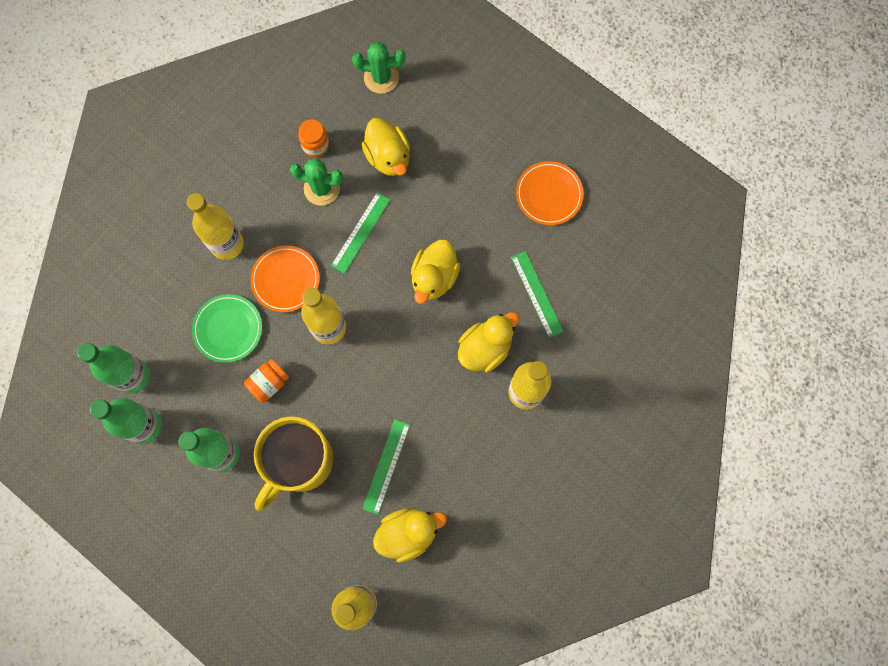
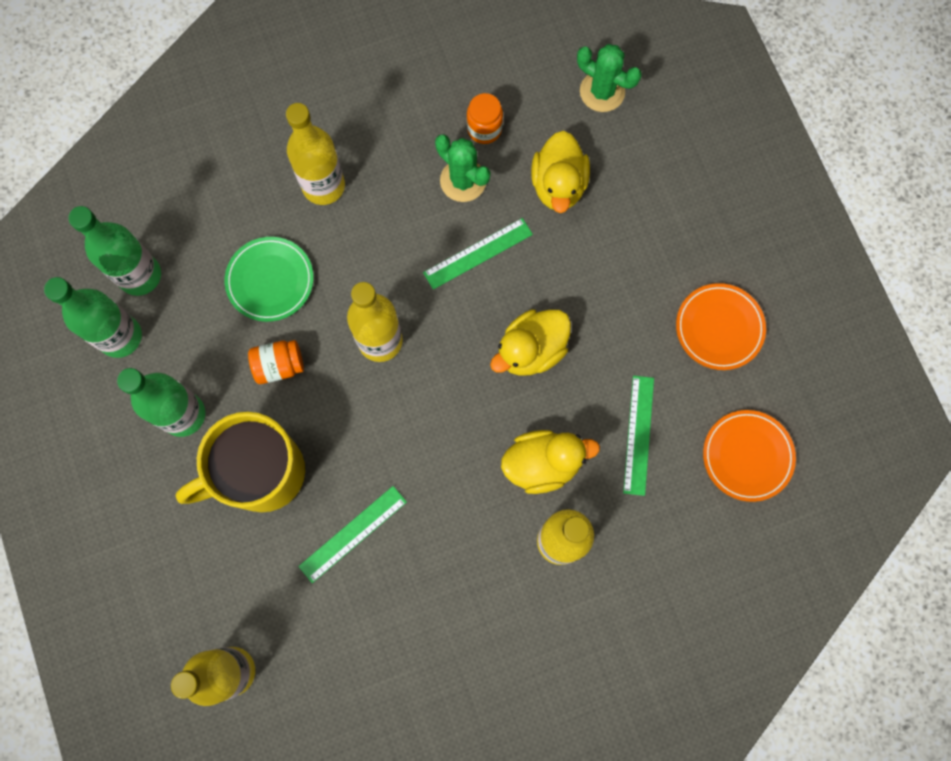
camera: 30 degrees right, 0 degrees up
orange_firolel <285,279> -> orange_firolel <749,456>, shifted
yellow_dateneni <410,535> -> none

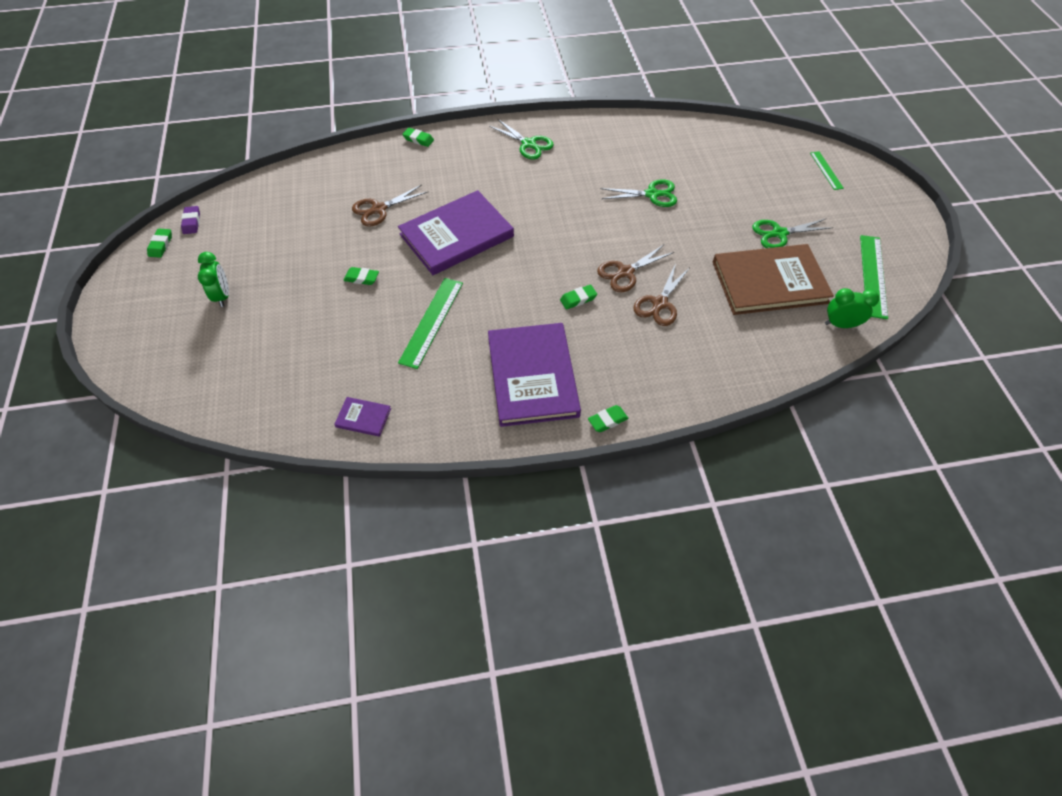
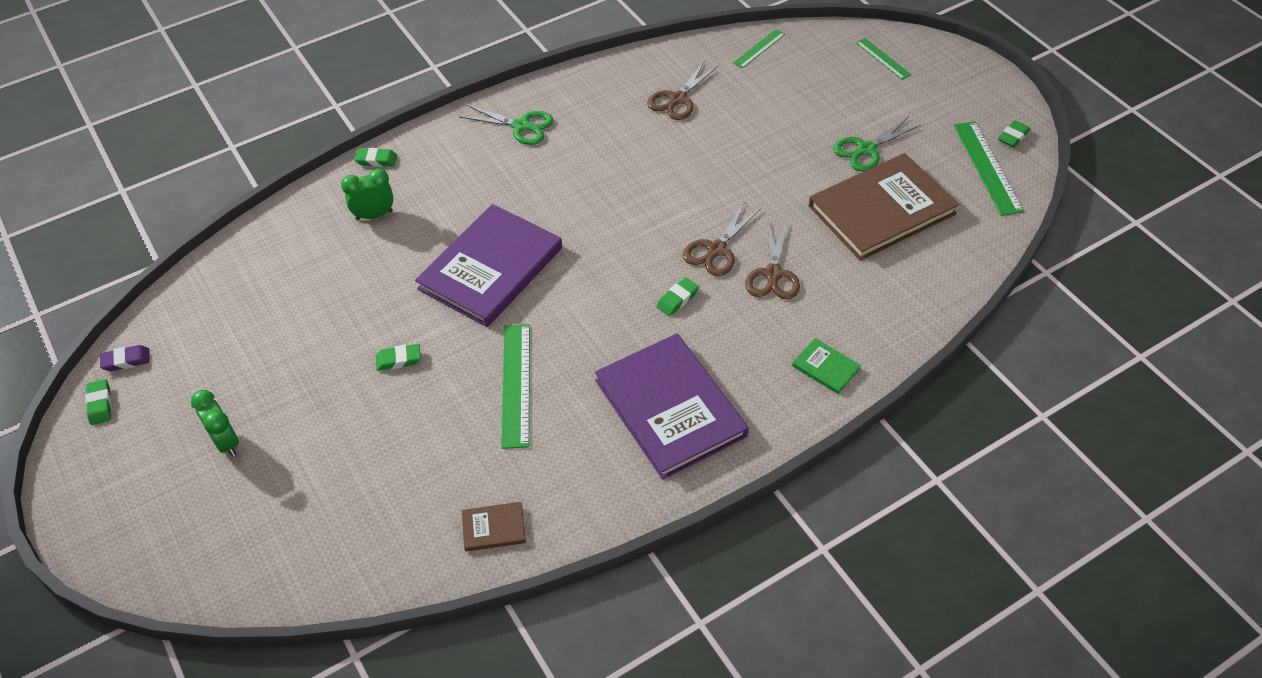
camera: 20 degrees left, 5 degrees down
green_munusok <638,193> -> none
brown_munusok <390,206> -> brown_munusok <683,90>, shifted
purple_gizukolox <190,220> -> purple_gizukolox <125,358>, 75 degrees counterclockwise
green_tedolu <852,308> -> green_tedolu <367,194>, shifted
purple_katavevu <362,417> -> brown_katavevu <494,527>
green_gizukolox <608,418> -> green_gizukolox <1014,133>, shifted
none -> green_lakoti <759,48>
none -> green_katavevu <826,366>

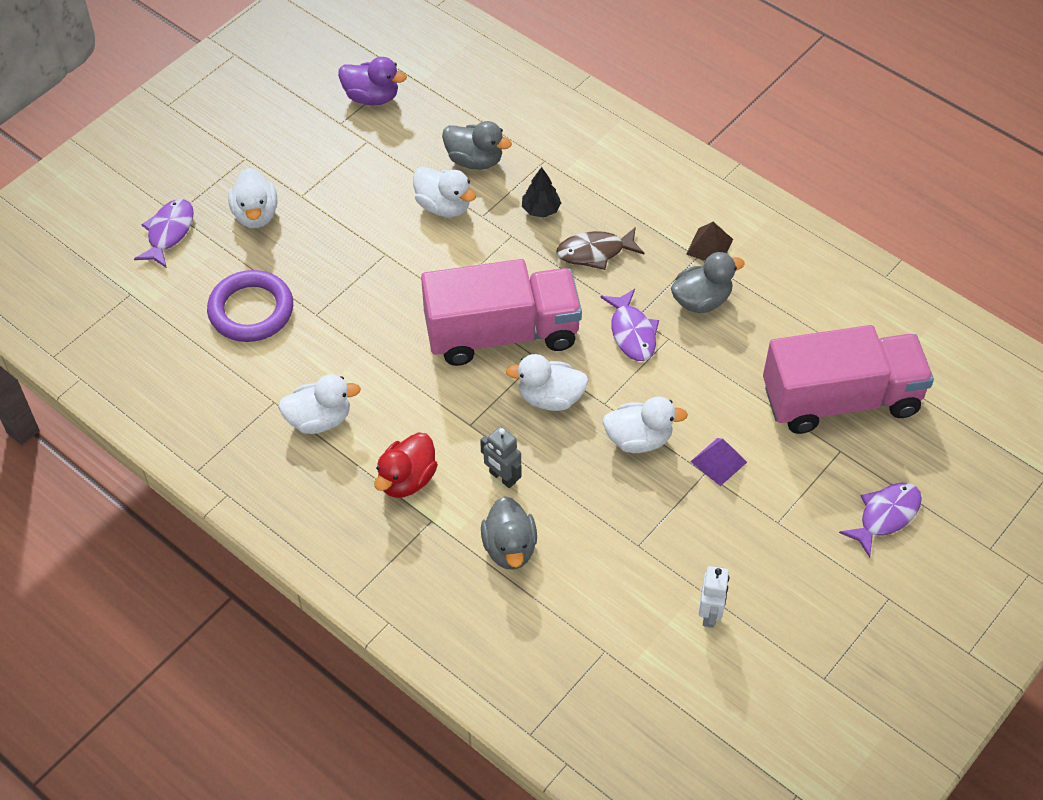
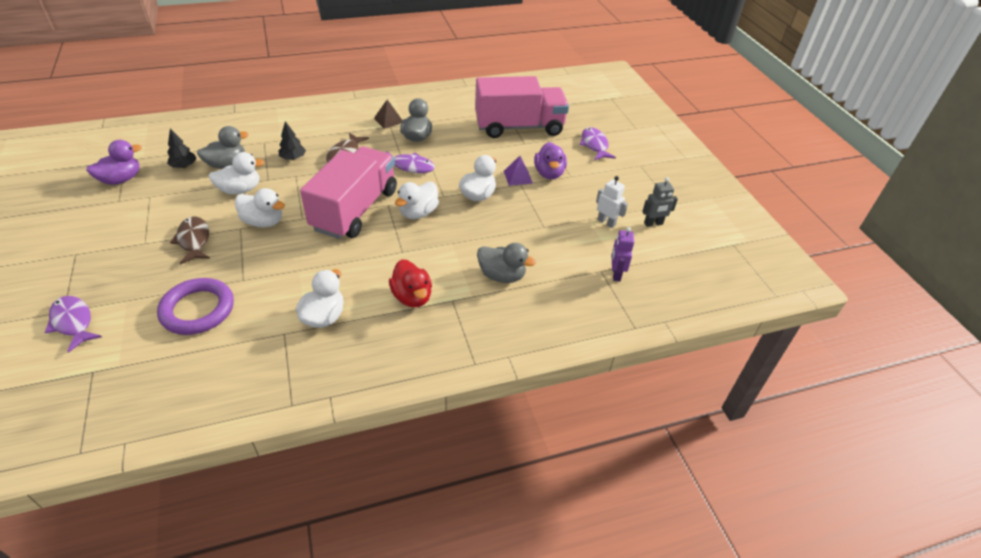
camera: 60 degrees left, 10 degrees down
white_dateneni <252,198> -> white_dateneni <260,208>, shifted
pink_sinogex <848,379> -> pink_sinogex <522,107>, 60 degrees clockwise
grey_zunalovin <500,457> -> grey_zunalovin <660,202>, shifted
none -> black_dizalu <182,148>
none -> purple_dateneni <550,160>
none -> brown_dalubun <190,240>
none -> purple_zunalovin <623,254>

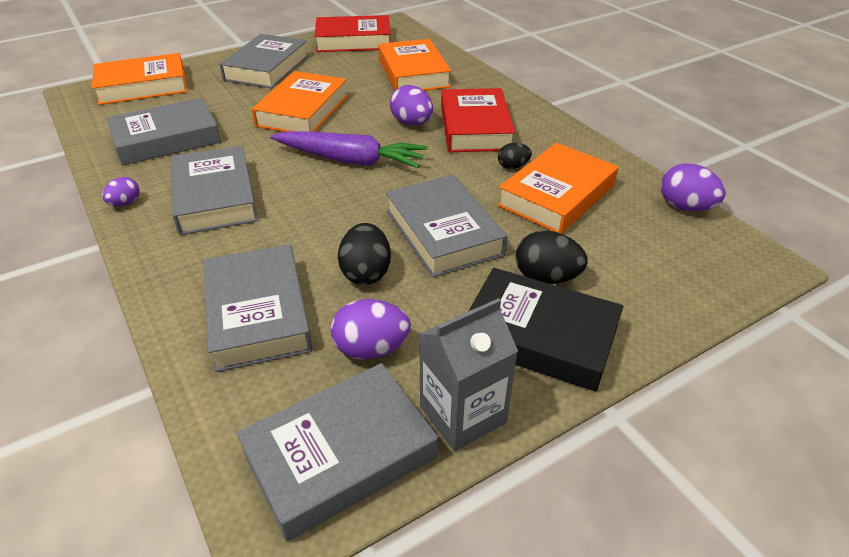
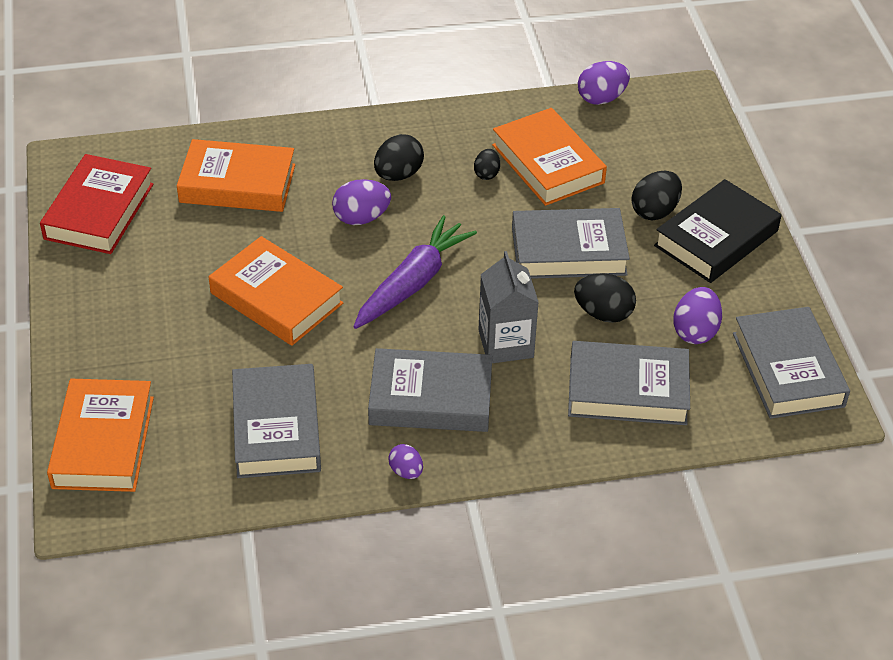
camera: 70 degrees left, 5 degrees up
grey_katavevu <264,61> -> none
red_katavevu <478,120> -> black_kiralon <399,157>
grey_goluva <468,374> -> grey_goluva <508,307>, shifted

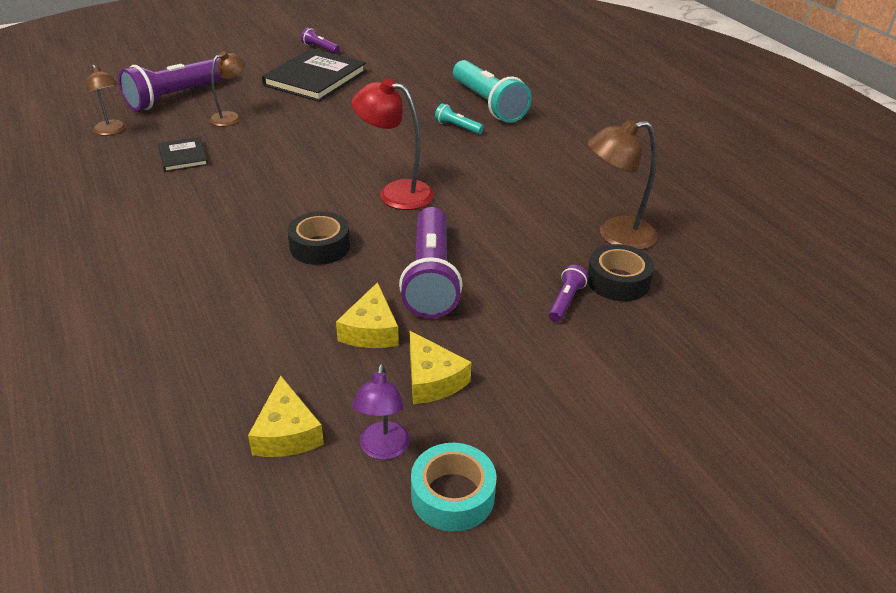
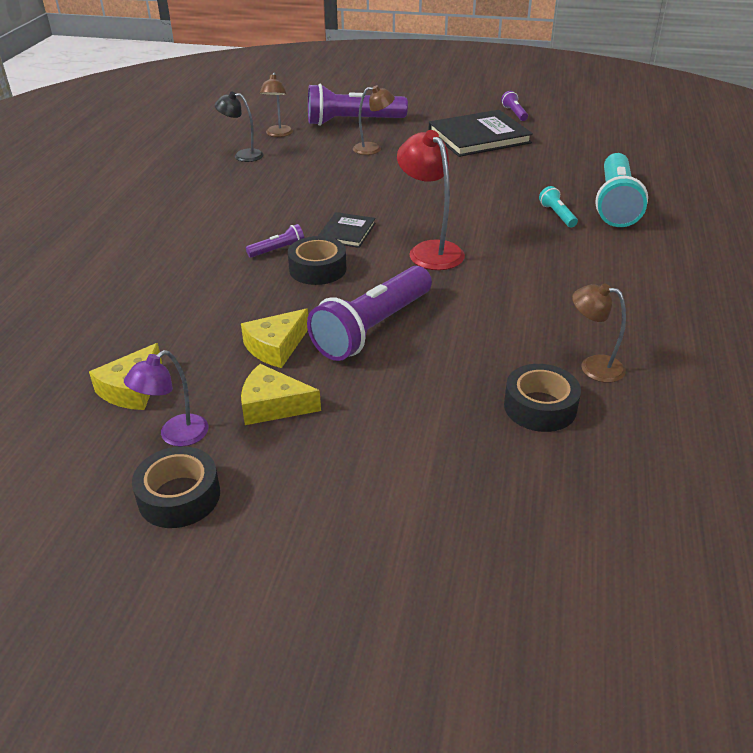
camera: 40 degrees right, 0 degrees up
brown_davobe <622,184> -> brown_davobe <599,333>, x0.64
black_katavevu <183,154> -> black_katavevu <346,230>, shifted
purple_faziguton <568,293> -> purple_faziguton <275,241>, shifted
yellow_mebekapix <441,367> -> yellow_mebekapix <281,394>, 90 degrees clockwise
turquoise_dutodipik <454,487> -> black_dutodipik <176,487>
none -> black_davobe <239,127>

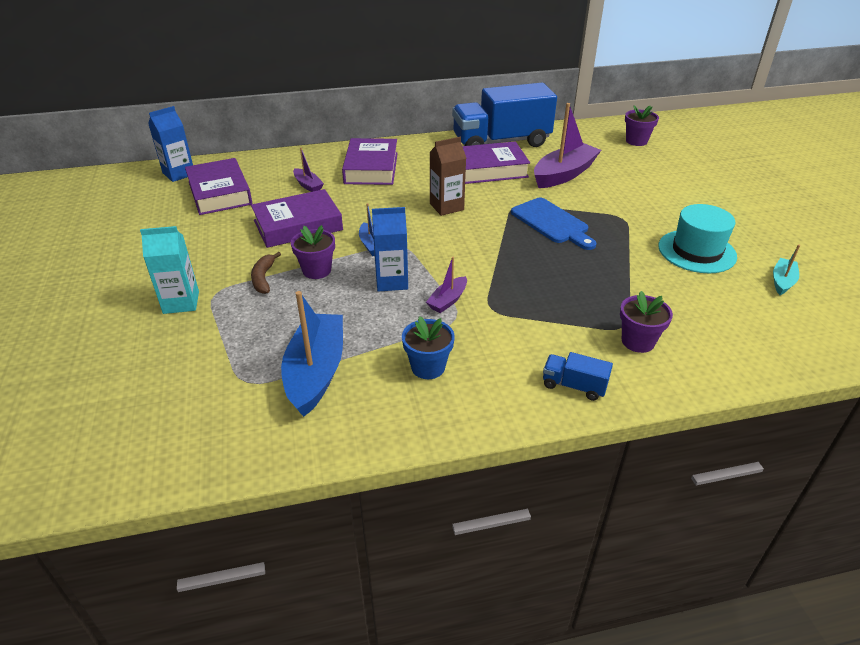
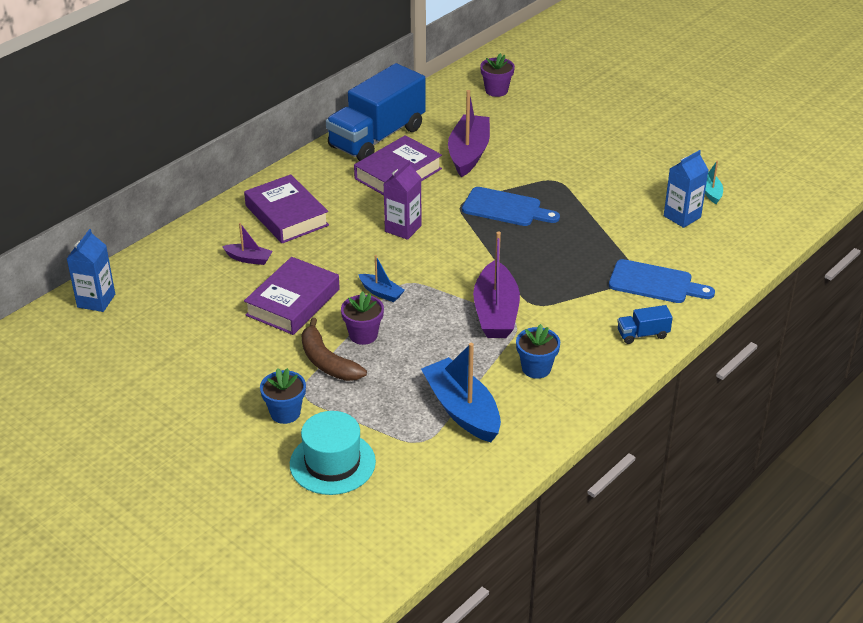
camera: 35 degrees left, 0 degrees up
brown_goluva <448,176> -> purple_goluva <402,200>
purple_katavevu <218,186> -> none
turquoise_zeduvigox <697,238> -> turquoise_zeduvigox <333,453>, shifted
blue_goluva <390,249> -> blue_goluva <686,189>, shifted
turquoise_goluva <169,270> -> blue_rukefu <283,396>
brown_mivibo <266,273> -> brown_mivibo <334,349>, x1.54
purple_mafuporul <446,285> -> purple_mafuporul <496,284>, x2.01
purple_rukefu <646,322> -> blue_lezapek <662,281>

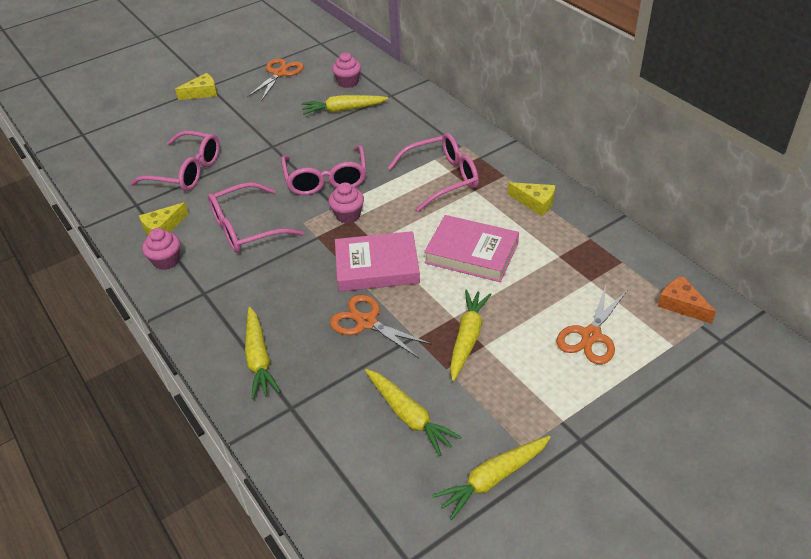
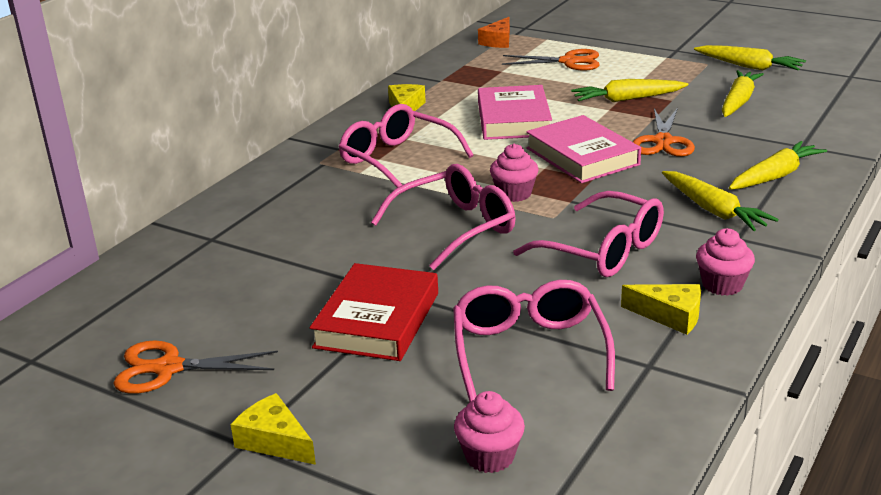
camera: 115 degrees left, 15 degrees down
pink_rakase <346,70> -> pink_rakase <489,432>, shifted
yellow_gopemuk <345,105> -> yellow_gopemuk <720,201>, shifted
none -> red_katavevu <374,312>

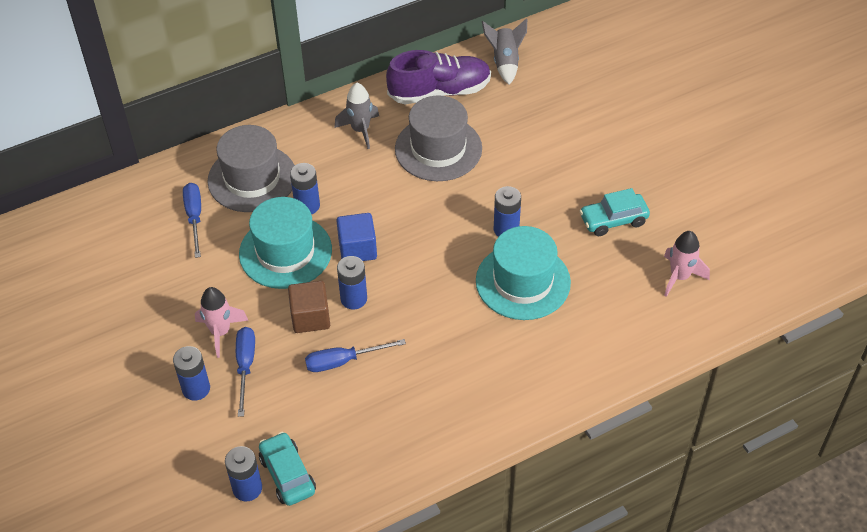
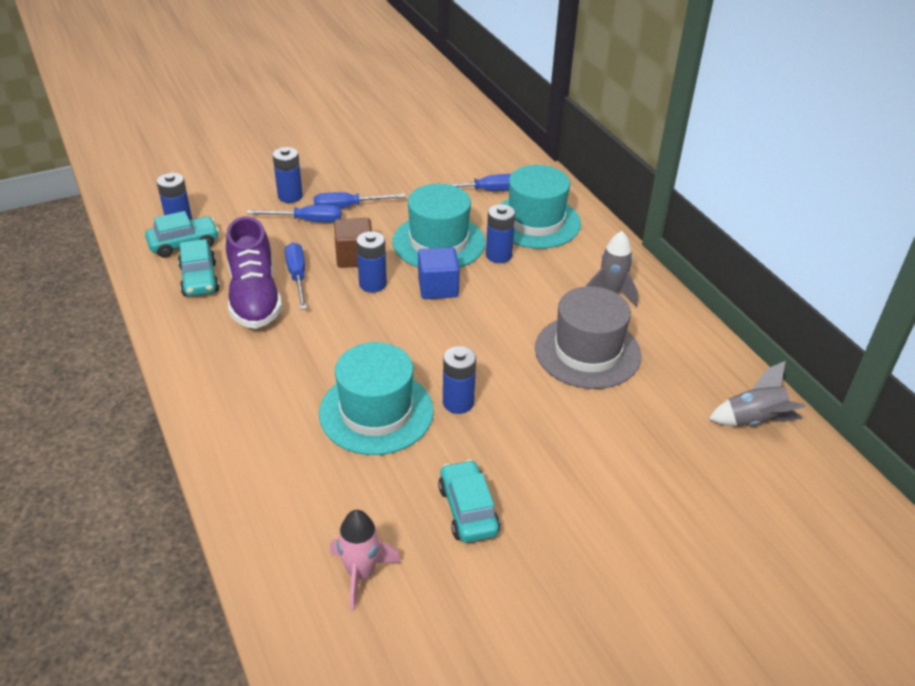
camera: 90 degrees right, 10 degrees down
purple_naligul <438,77> -> purple_naligul <254,273>, shifted
grey_zeduvigox <251,168> -> turquoise_zeduvigox <540,207>
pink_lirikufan <221,322> -> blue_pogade <359,200>
none -> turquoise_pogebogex <199,267>

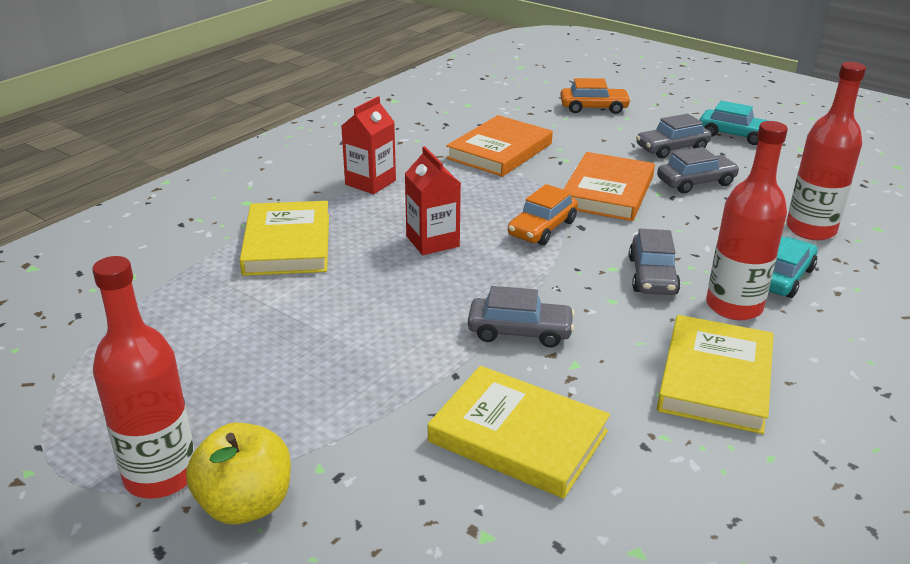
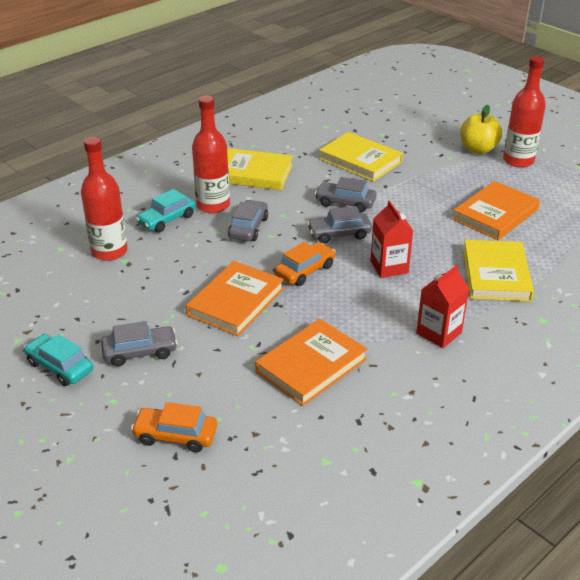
camera: 170 degrees left, 5 degrees up
grey_pogebogex <698,170> -> grey_pogebogex <339,225>, shifted
yellow_katavevu <715,374> -> yellow_katavevu <260,169>, 75 degrees clockwise
none -> orange_katavevu <496,210>

